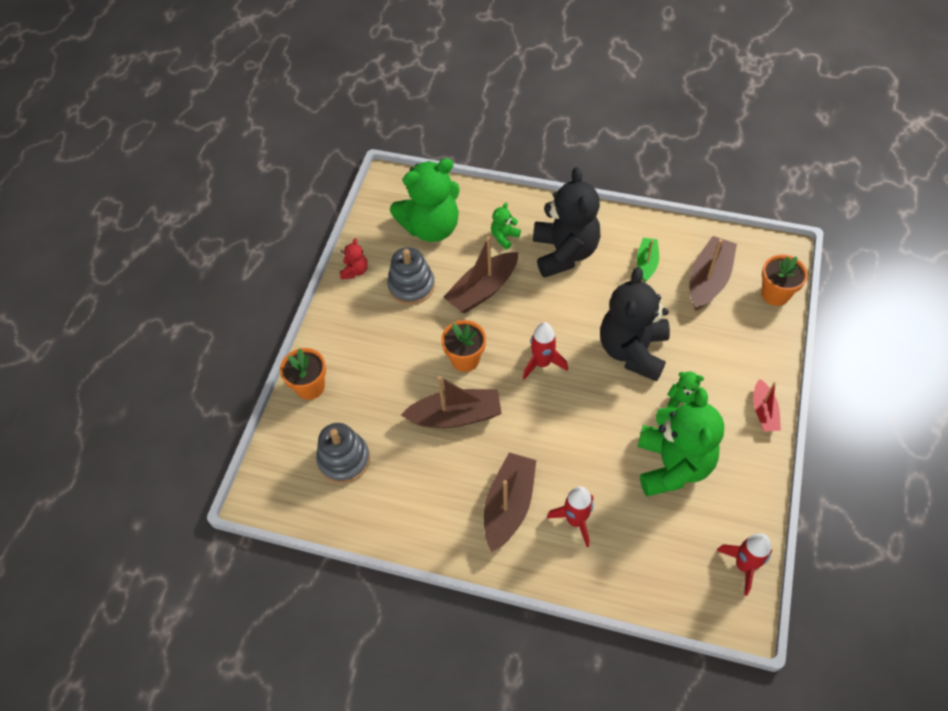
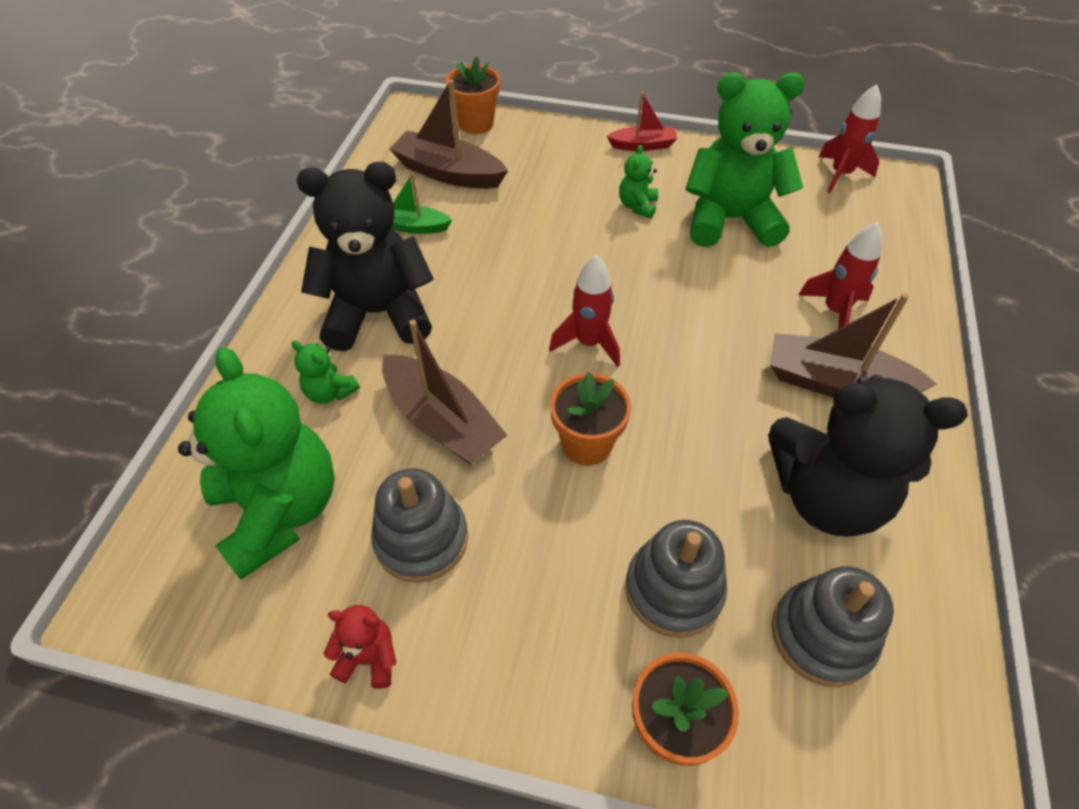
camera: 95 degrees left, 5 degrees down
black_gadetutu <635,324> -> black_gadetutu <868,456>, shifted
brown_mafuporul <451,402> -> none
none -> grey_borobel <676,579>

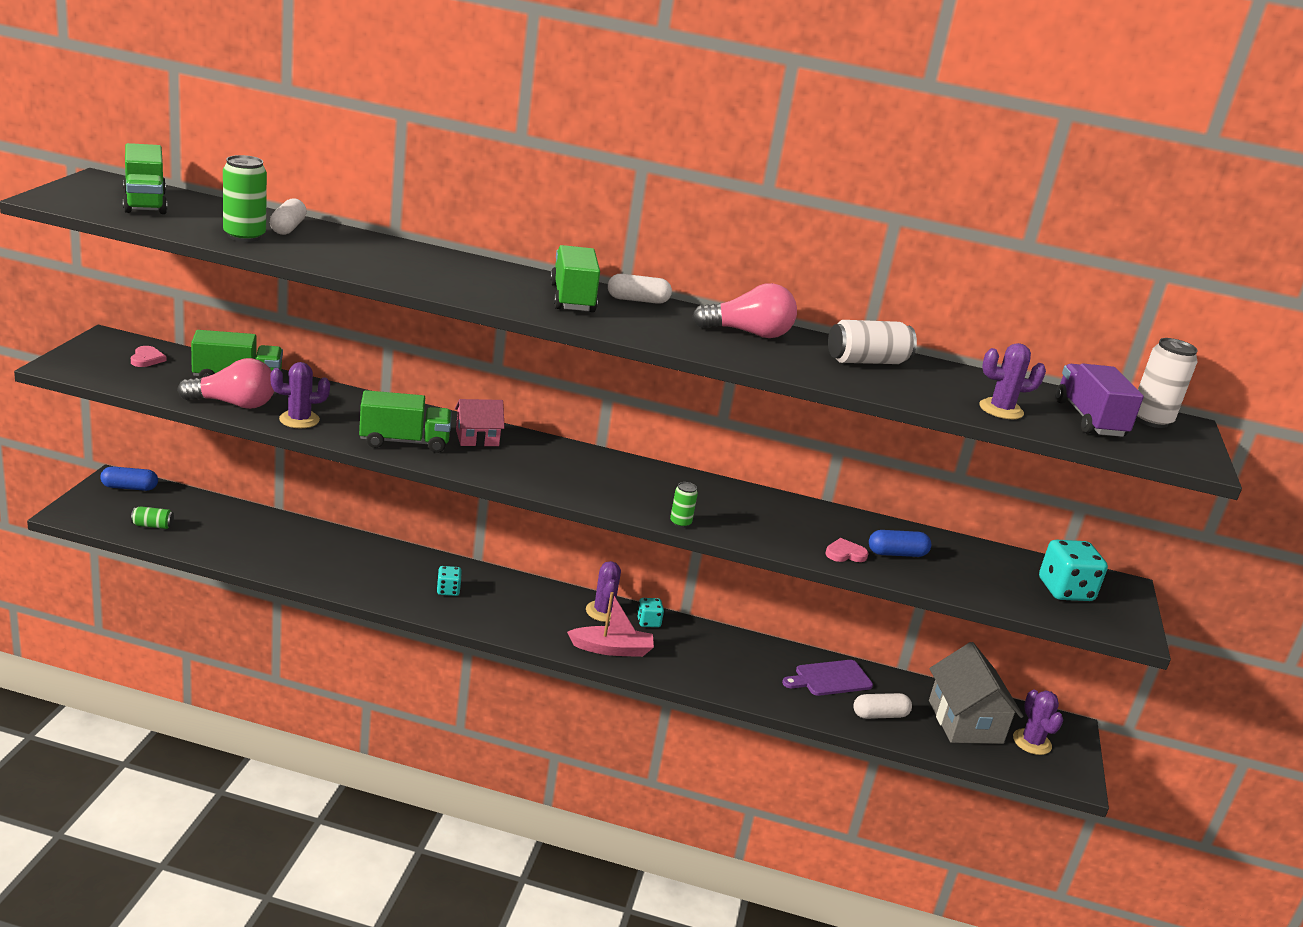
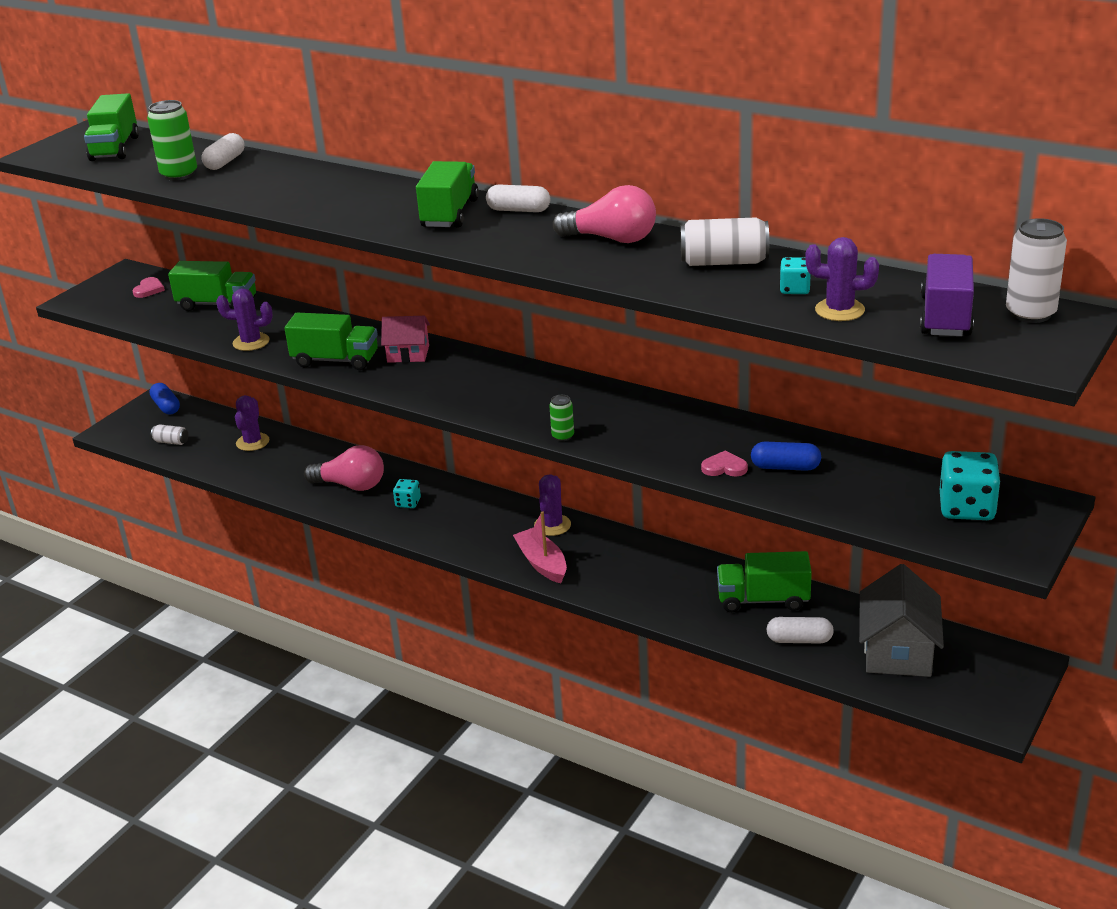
camera: 25 degrees right, 5 degrees up
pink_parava <225,383> -> pink_parava <344,468>, shifted
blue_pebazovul <129,478> -> blue_pebazovul <164,399>, 45 degrees clockwise
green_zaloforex <152,517> -> white_zaloforex <169,434>
pink_mafuporul <610,624> -> pink_mafuporul <540,547>, 135 degrees counterclockwise
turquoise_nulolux <650,612> -> turquoise_nulolux <795,275>, shifted
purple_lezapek <827,678> -> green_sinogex <764,581>
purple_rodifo <1038,722> -> purple_rodifo <252,423>, shifted

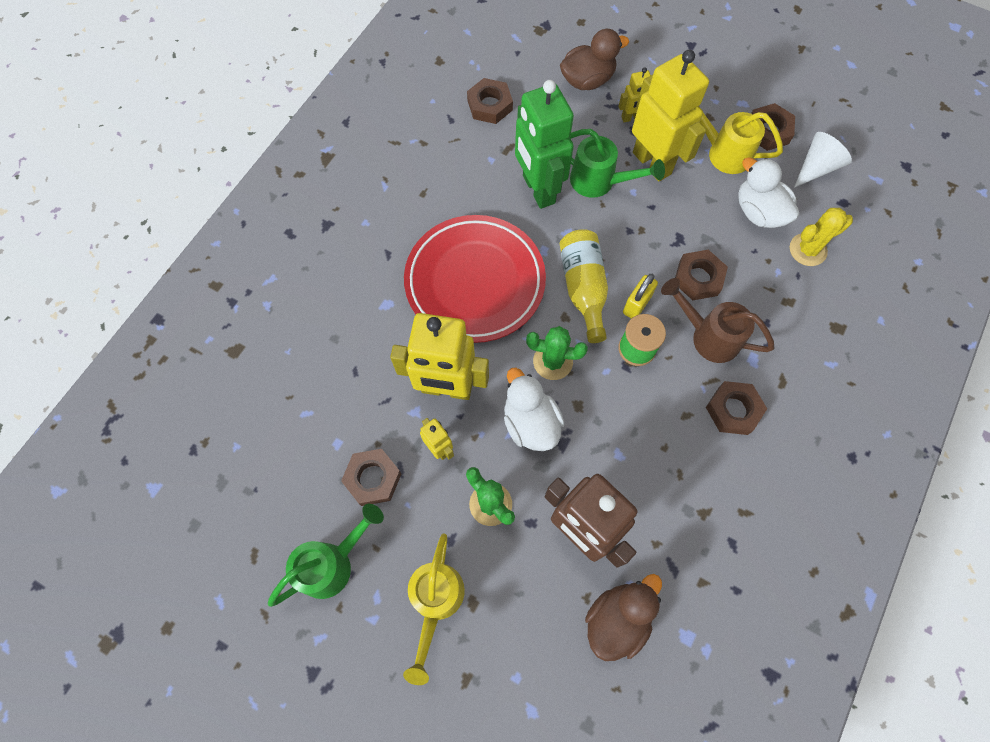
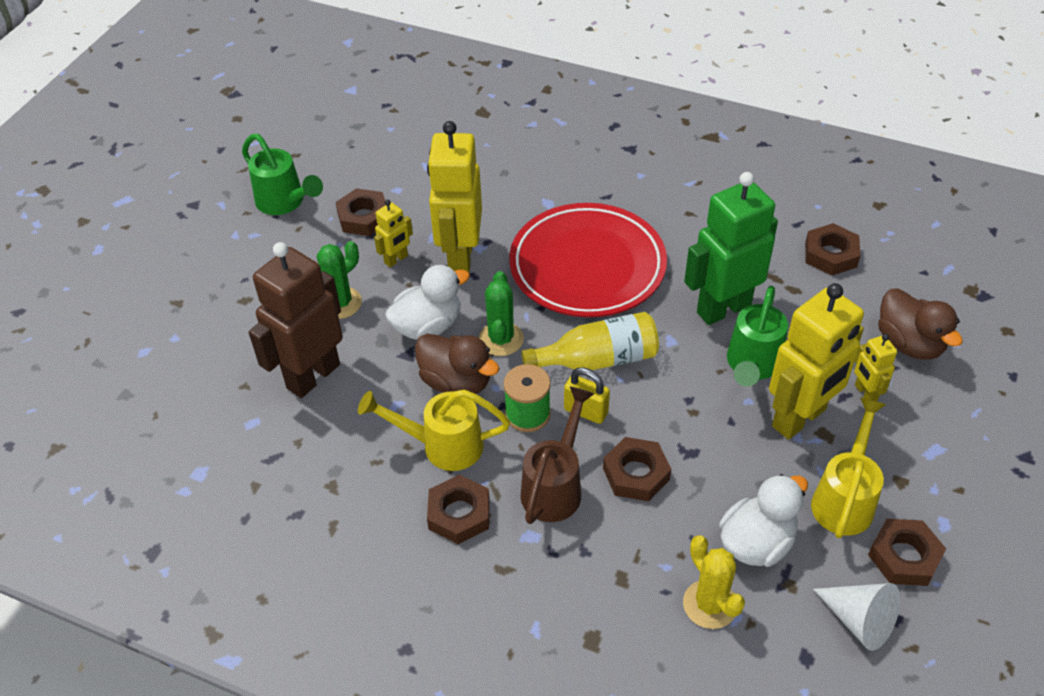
camera: 85 degrees right, 20 degrees down
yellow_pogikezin <434,609> -> yellow_pogikezin <434,430>, shifted
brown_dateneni <623,617> -> brown_dateneni <457,364>, shifted

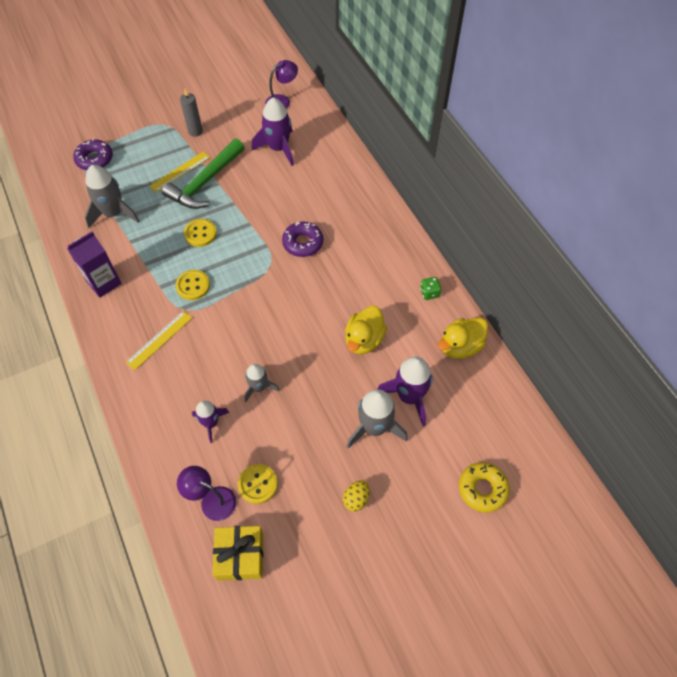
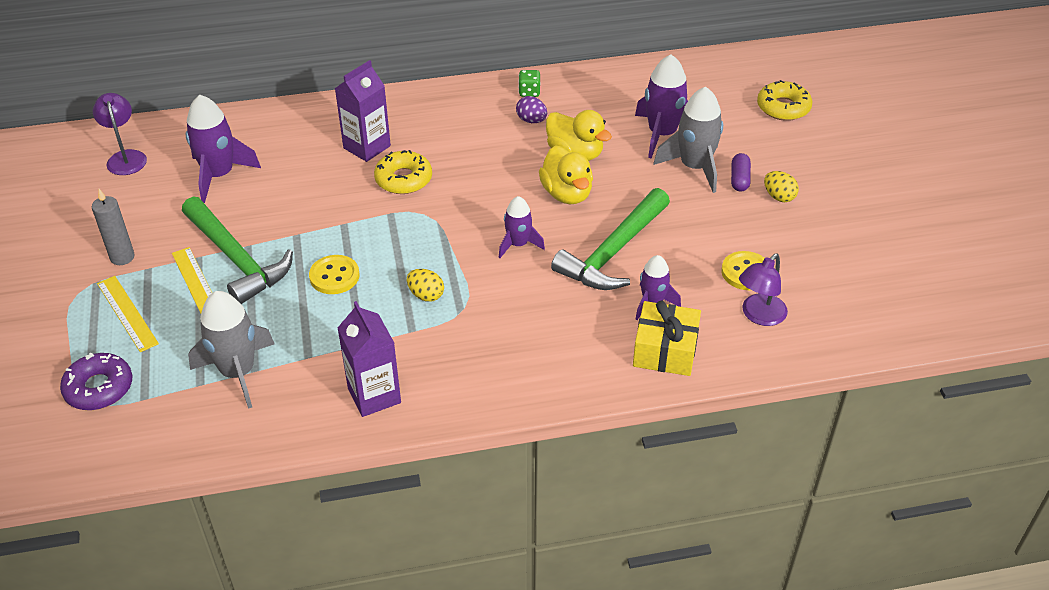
camera: 75 degrees left, 15 degrees down
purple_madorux <302,239> -> yellow_madorux <403,172>
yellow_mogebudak <192,285> -> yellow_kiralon <425,285>
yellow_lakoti <158,341> -> yellow_lakoti <128,314>, shifted
yellow_dateneni <463,338> -> yellow_dateneni <566,174>, shifted
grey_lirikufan <261,383> -> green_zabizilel <610,239>
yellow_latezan <237,553> -> yellow_latezan <667,338>, shifted
none -> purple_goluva <362,111>
none -> purple_kiralon <531,109>
none -> purple_pebazovul <741,172>
none -> purple_lirikufan <522,227>

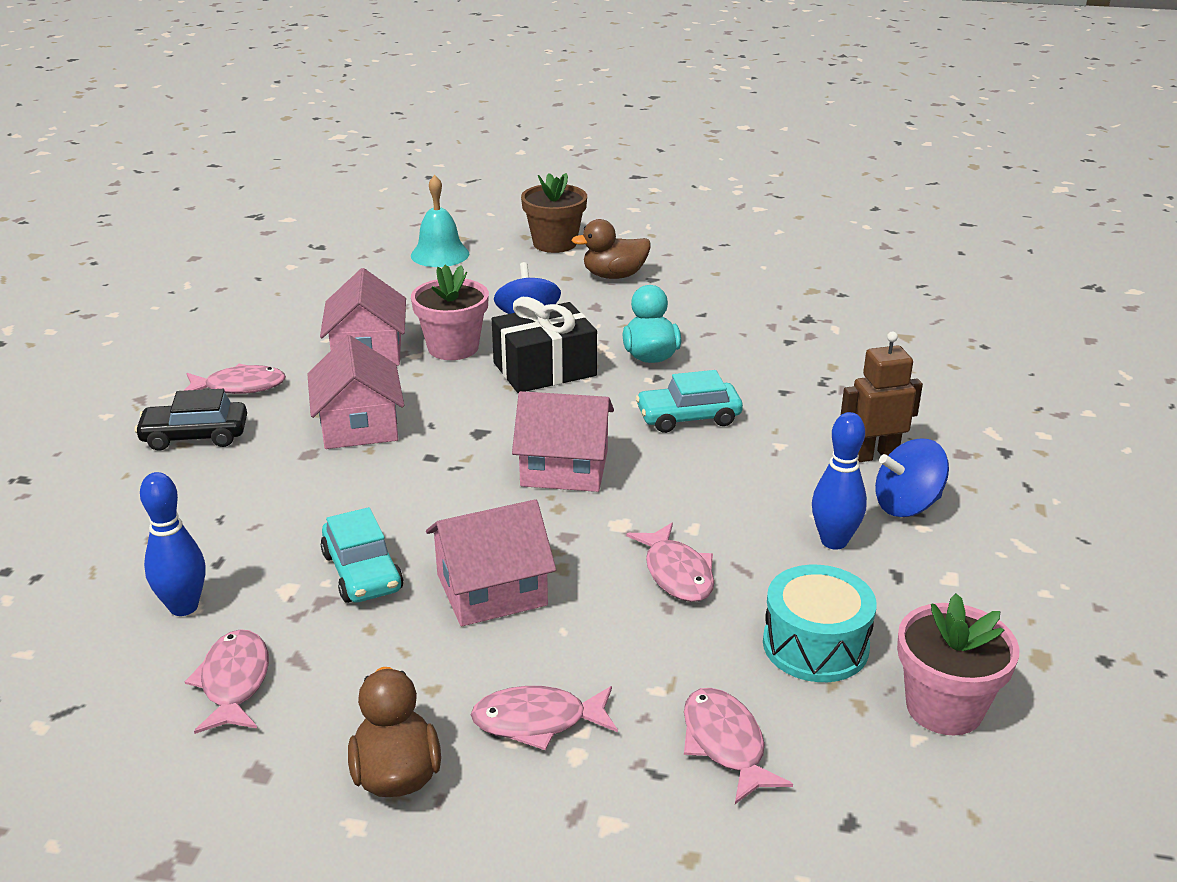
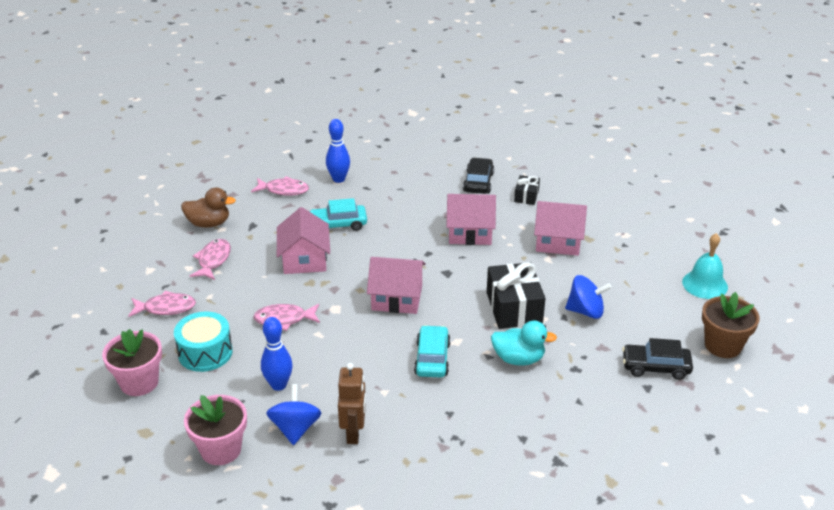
camera: 105 degrees right, 5 degrees up
brown_dateneni <611,249> -> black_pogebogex <657,359>
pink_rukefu <450,312> -> pink_rukefu <215,430>, shifted
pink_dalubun <235,379> -> black_latezan <527,190>
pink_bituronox <563,441> -> pink_bituronox <396,285>, 75 degrees clockwise

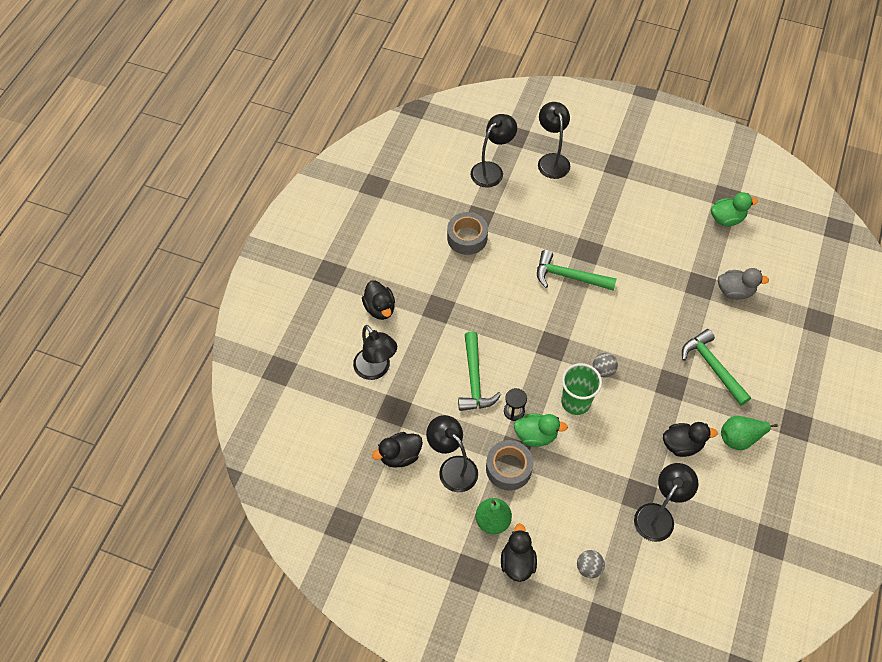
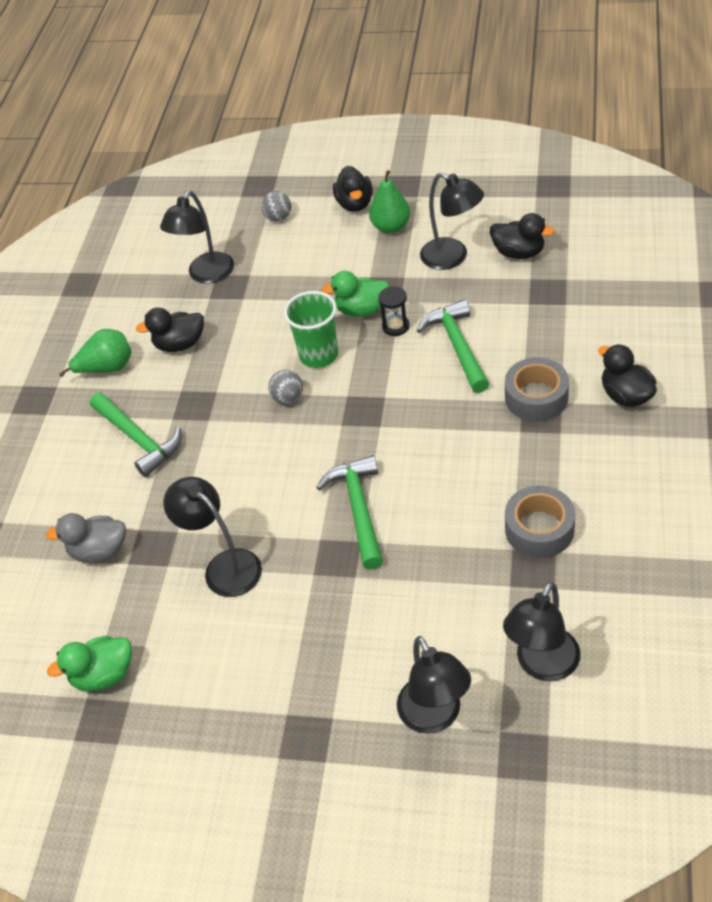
camera: 175 degrees right, 10 degrees down
green_zabizilel <577,270> -> green_zabizilel <349,512>, 105 degrees counterclockwise
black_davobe <375,352> -> black_davobe <213,537>, shifted
black_dateneni <397,450> -> black_dateneni <522,236>, 60 degrees clockwise
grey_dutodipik <509,465> -> grey_dutodipik <537,389>, shifted

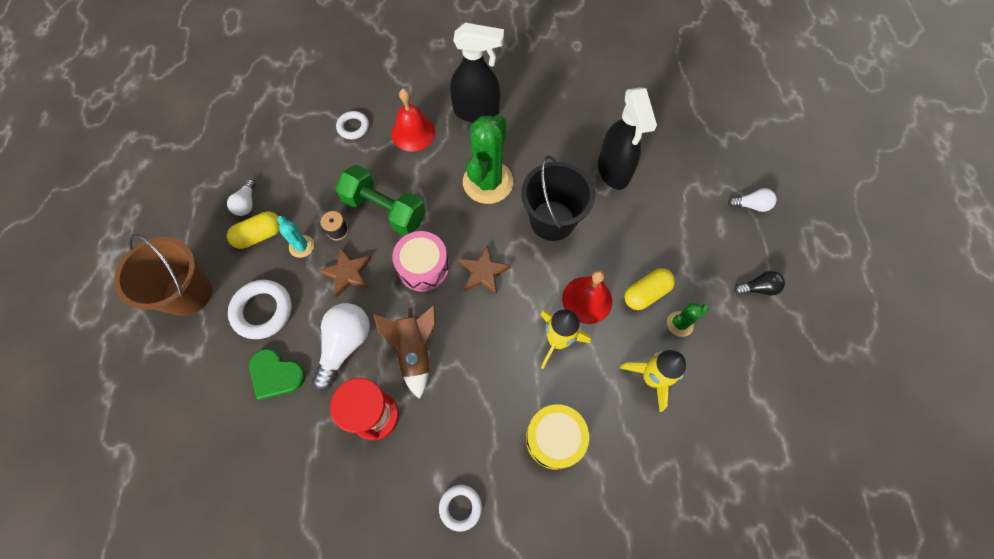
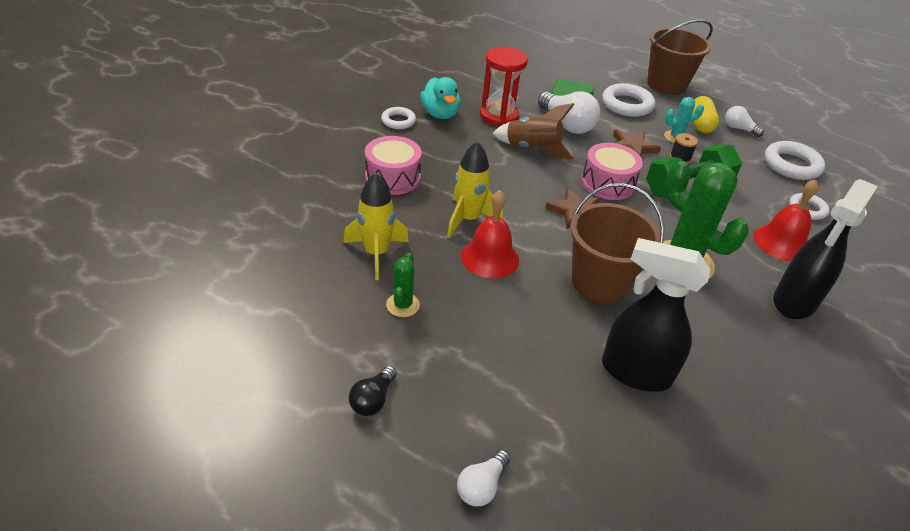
camera: 120 degrees right, 25 degrees down
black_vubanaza <558,198> -> brown_vubanaza <617,243>
yellow_pebazovul <649,289> -> none
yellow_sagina <557,437> -> pink_sagina <393,165>
none -> turquoise_dateneni <440,98>
none -> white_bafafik <795,160>

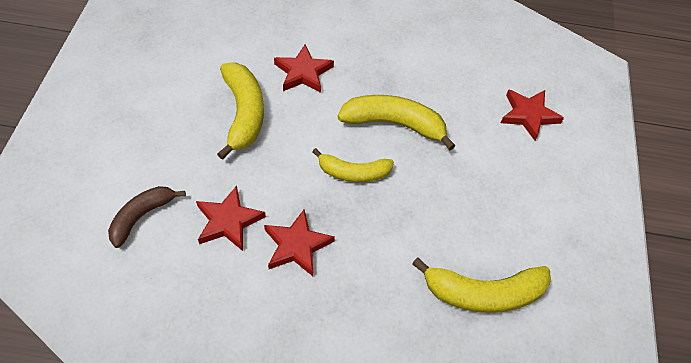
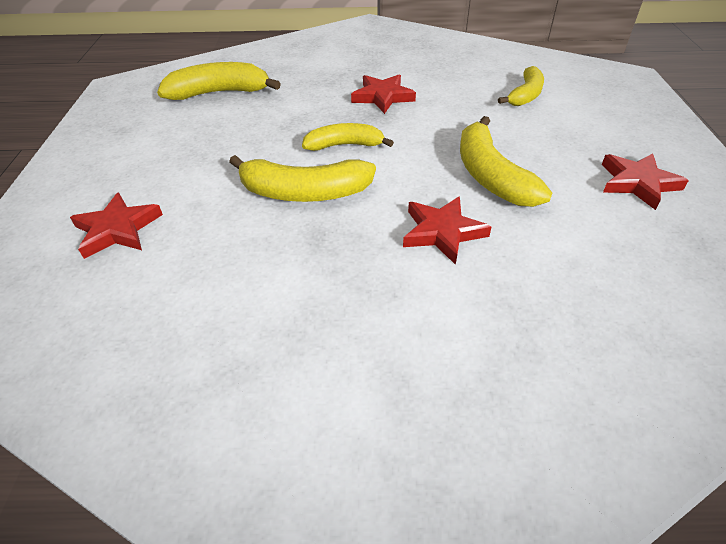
camera: 175 degrees right, 10 degrees down
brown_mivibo <147,217> -> yellow_mivibo <521,86>
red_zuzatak <231,218> -> red_zuzatak <645,181>, shifted

